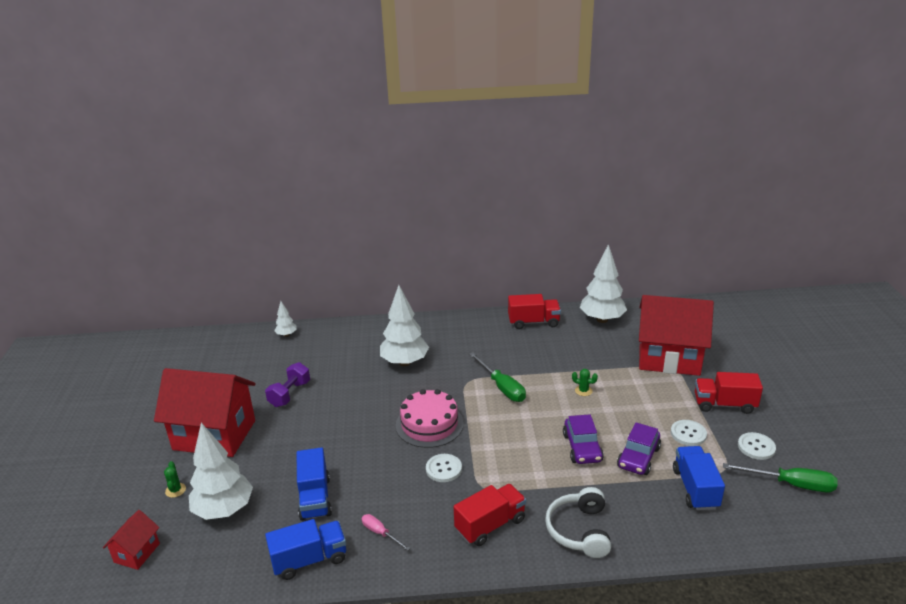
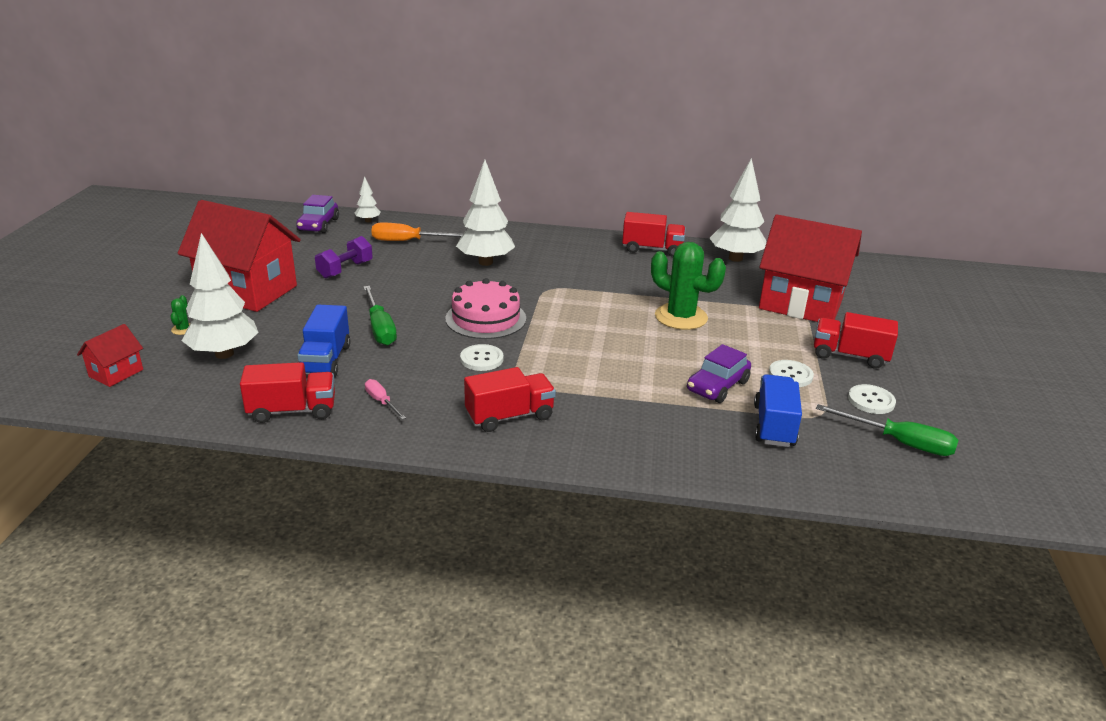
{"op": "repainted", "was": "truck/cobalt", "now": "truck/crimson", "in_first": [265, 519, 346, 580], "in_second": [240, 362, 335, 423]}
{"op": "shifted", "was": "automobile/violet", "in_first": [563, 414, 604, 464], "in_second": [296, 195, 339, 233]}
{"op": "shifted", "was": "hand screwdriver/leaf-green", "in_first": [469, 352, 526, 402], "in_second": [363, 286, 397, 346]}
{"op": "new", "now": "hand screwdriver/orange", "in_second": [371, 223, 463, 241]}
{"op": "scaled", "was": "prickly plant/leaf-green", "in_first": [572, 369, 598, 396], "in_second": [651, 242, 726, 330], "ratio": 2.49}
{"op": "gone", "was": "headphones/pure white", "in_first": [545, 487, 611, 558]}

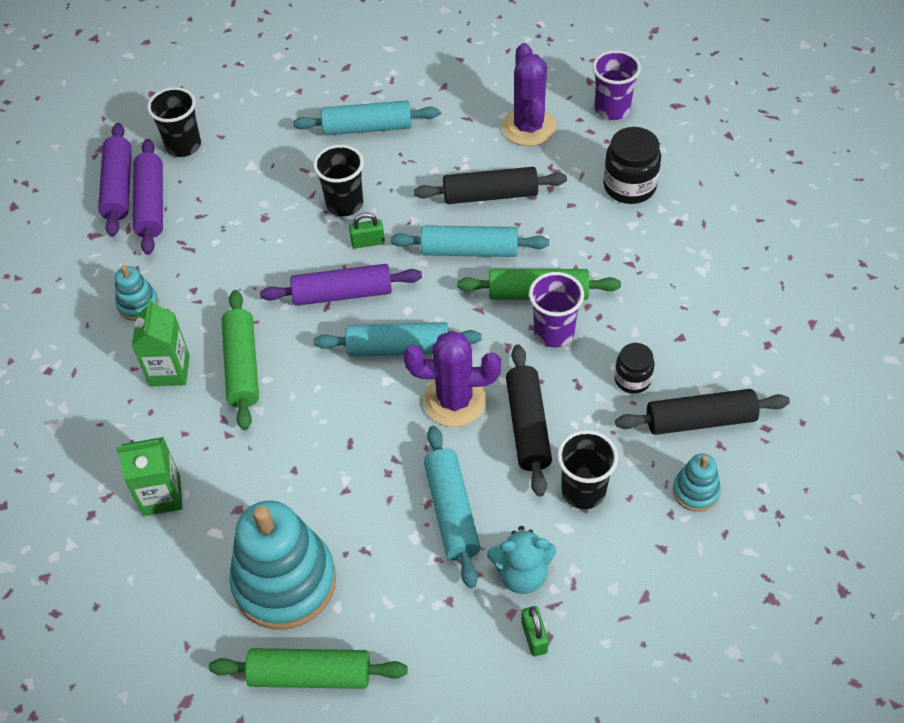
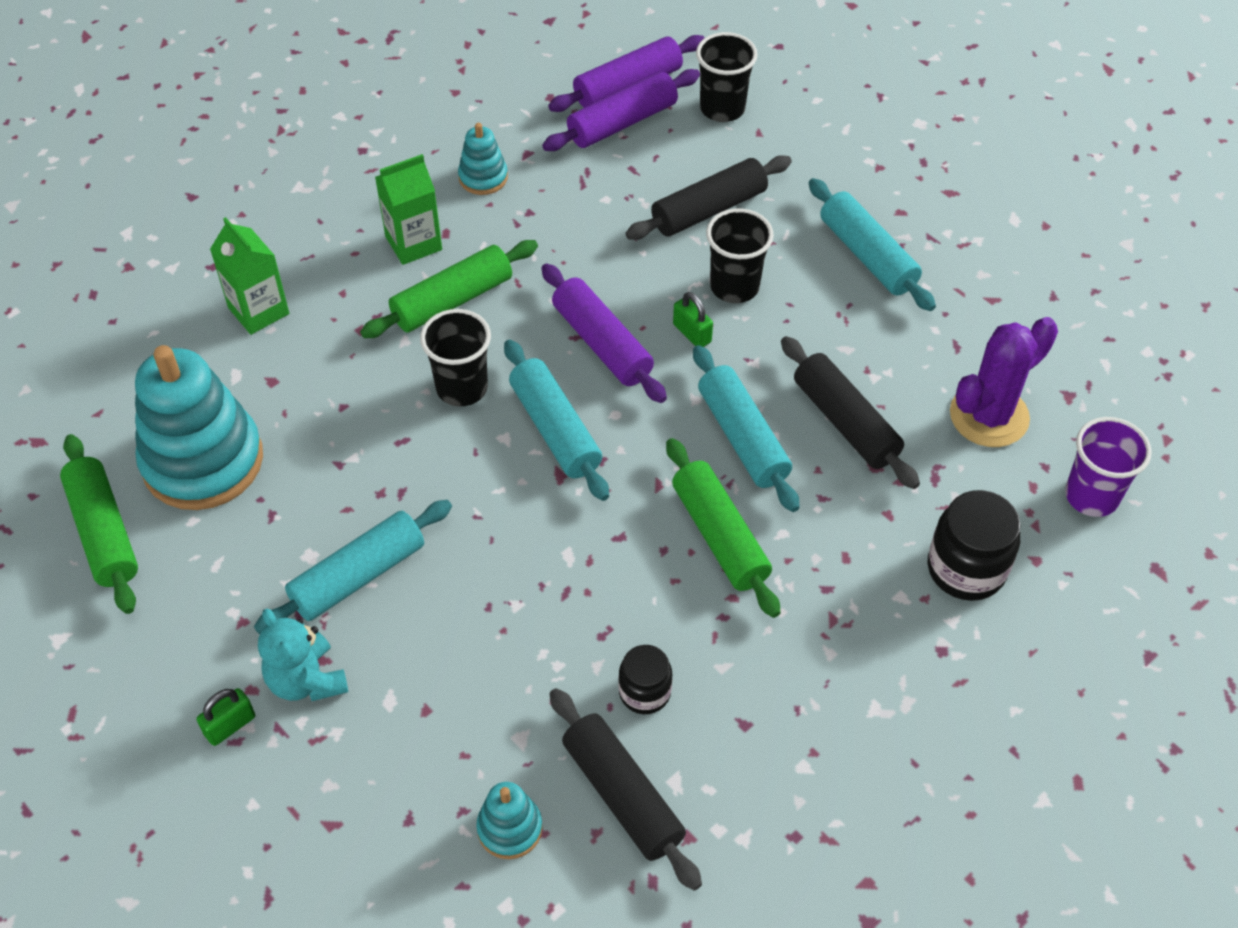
{"op": "shifted", "was": "cup/black", "in_first": [557, 430, 618, 509], "in_second": [420, 309, 491, 407]}
{"op": "shifted", "was": "dough roller/black", "in_first": [506, 344, 552, 497], "in_second": [625, 155, 792, 240]}
{"op": "gone", "was": "prickly plant/violet", "in_first": [404, 331, 501, 427]}
{"op": "gone", "was": "cup/violet", "in_first": [529, 272, 584, 347]}

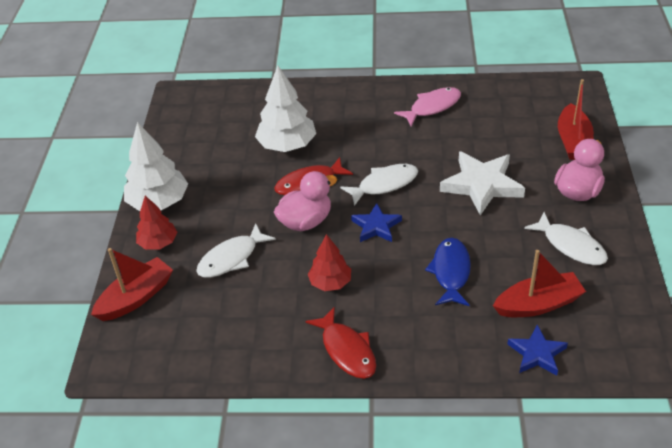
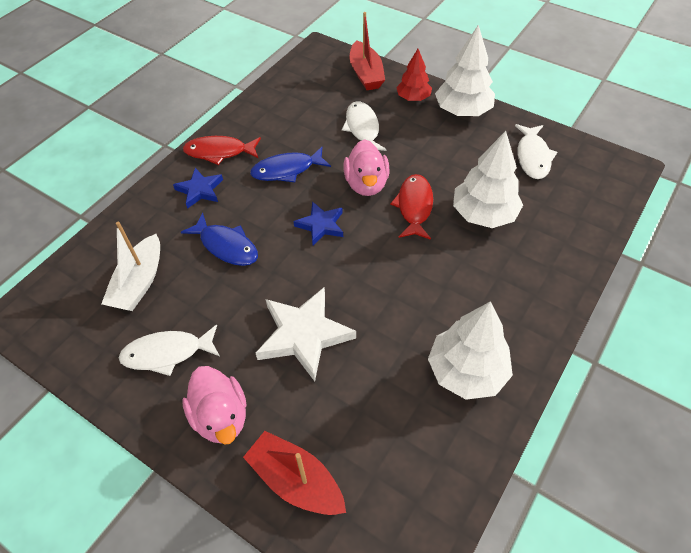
{"op": "repainted", "was": "sailboat/crimson", "now": "sailboat/pure white", "in_first": [493, 250, 586, 317], "in_second": [101, 221, 160, 311]}
{"op": "shifted", "was": "star shape/cobalt", "in_first": [507, 325, 568, 376], "in_second": [173, 168, 223, 209]}
{"op": "swapped", "was": "tree/crimson", "now": "toy fish/cobalt", "in_first": [308, 234, 351, 291], "in_second": [250, 147, 331, 182]}
{"op": "swapped", "was": "toy fish/pink", "now": "tree/pure white", "in_first": [394, 87, 461, 126], "in_second": [428, 301, 513, 400]}
{"op": "shifted", "was": "toy fish/pure white", "in_first": [340, 164, 418, 206], "in_second": [515, 124, 557, 179]}

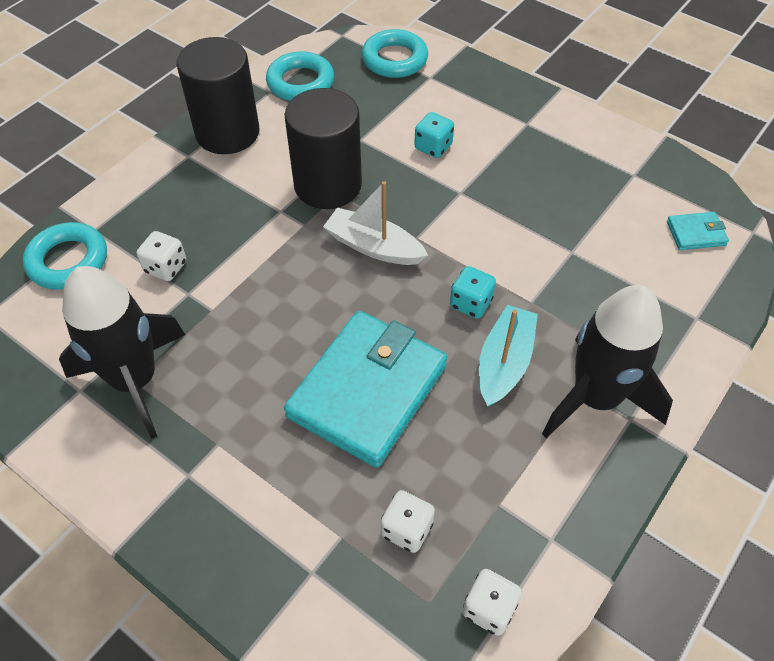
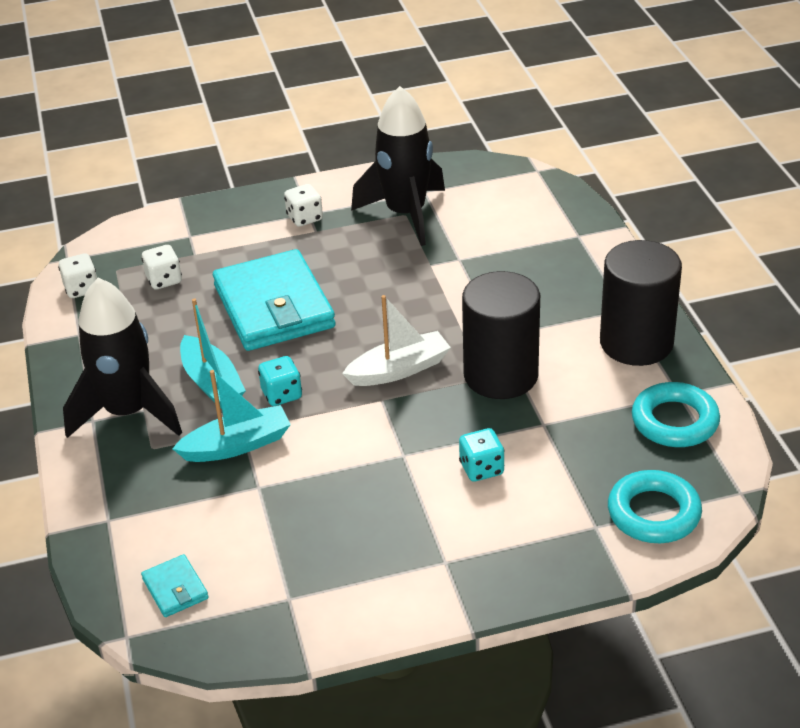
{"op": "rotated", "was": "wallet/teal", "in_first": [667, 212, 729, 250], "in_second": [141, 554, 209, 617], "clockwise": -60}
{"op": "new", "now": "sailboat/teal", "in_second": [172, 370, 291, 462]}
{"op": "shifted", "was": "dice/pure white", "in_first": [137, 231, 186, 281], "in_second": [284, 184, 323, 227]}
{"op": "gone", "was": "torus/teal", "in_first": [23, 222, 107, 290]}

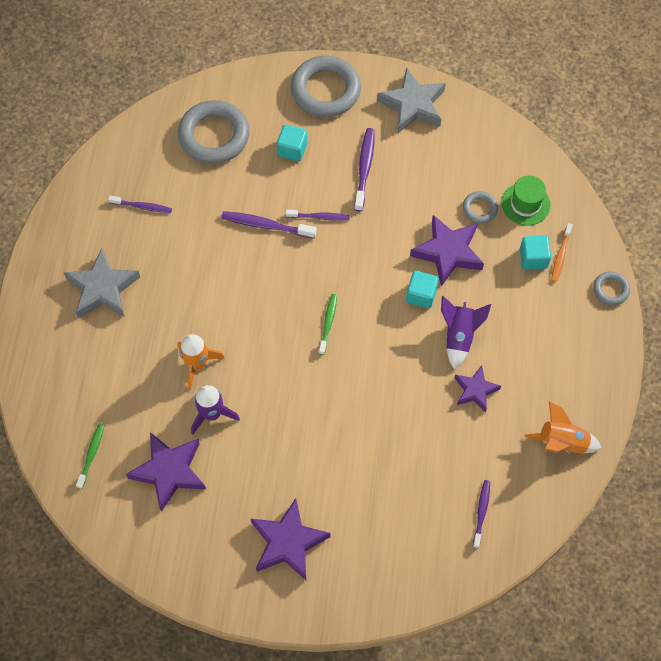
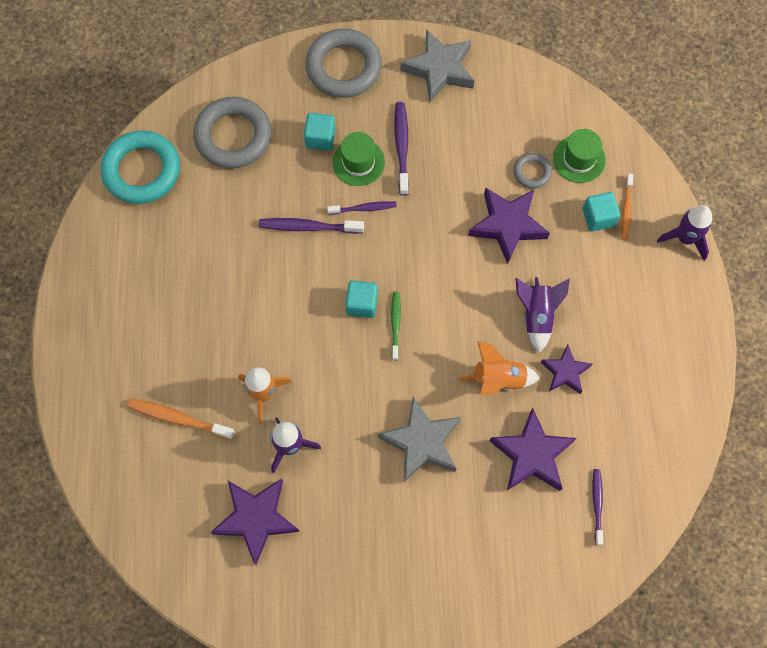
{"op": "new", "now": "torus/teal", "in_second": [101, 131, 180, 204]}
{"op": "new", "now": "tooth brush/orange", "in_second": [127, 398, 235, 440]}
{"op": "new", "now": "top hat/leaf-green", "in_second": [332, 132, 385, 186]}
{"op": "shifted", "was": "solid cube/teal", "in_first": [406, 271, 439, 309], "in_second": [345, 280, 378, 318]}
{"op": "shifted", "was": "star shape/gray", "in_first": [64, 248, 140, 318], "in_second": [378, 397, 461, 482]}
{"op": "shifted", "was": "toy rocket/orange", "in_first": [524, 402, 602, 454], "in_second": [458, 341, 540, 395]}
{"op": "shifted", "was": "star shape/violet", "in_first": [251, 498, 330, 580], "in_second": [490, 408, 576, 491]}
{"op": "swapped", "was": "torus/gray", "now": "toy rocket/violet", "in_first": [593, 271, 630, 305], "in_second": [657, 205, 712, 261]}
{"op": "gone", "was": "tooth brush/leaf-green", "in_first": [76, 423, 105, 489]}
{"op": "gone", "was": "tooth brush/violet", "in_first": [108, 196, 172, 213]}

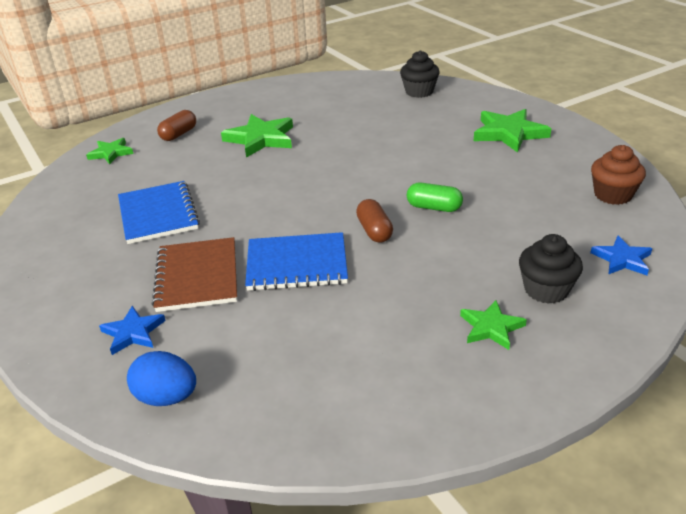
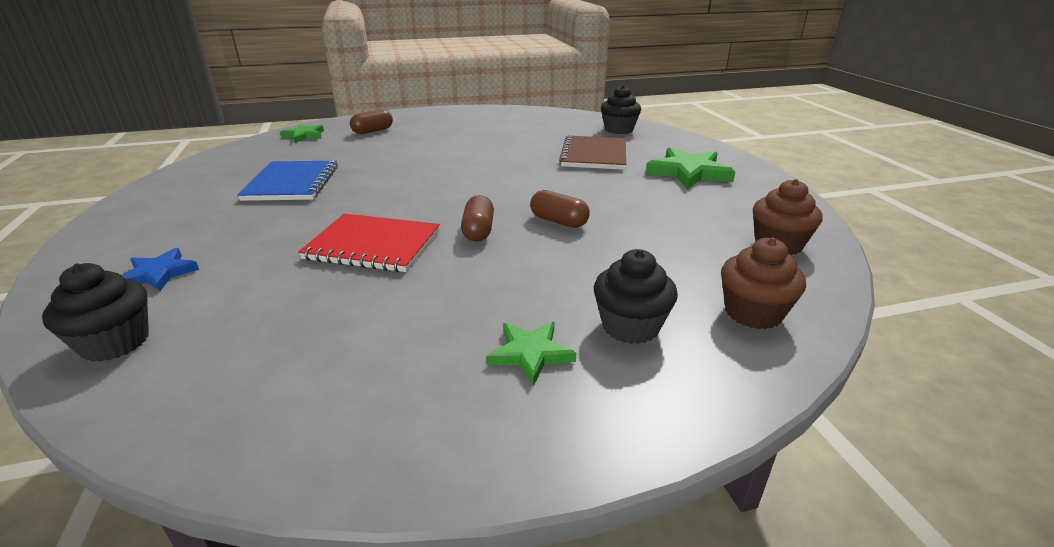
{"op": "swapped", "was": "egg/cobalt", "now": "muffin/black", "in_first": [127, 351, 196, 406], "in_second": [42, 263, 149, 362]}
{"op": "repainted", "was": "exercise book/cobalt", "now": "exercise book/crimson", "in_first": [245, 232, 348, 291], "in_second": [298, 214, 440, 272]}
{"op": "repainted", "was": "pill/leaf-green", "now": "pill/dark brown", "in_first": [407, 183, 463, 212], "in_second": [530, 190, 590, 228]}
{"op": "shifted", "was": "exercise book/dark brown", "in_first": [152, 237, 237, 312], "in_second": [559, 135, 626, 170]}
{"op": "swapped", "was": "star shape/cobalt", "now": "muffin/dark brown", "in_first": [590, 236, 652, 275], "in_second": [721, 238, 806, 329]}
{"op": "gone", "was": "star shape/leaf-green", "in_first": [221, 114, 293, 158]}

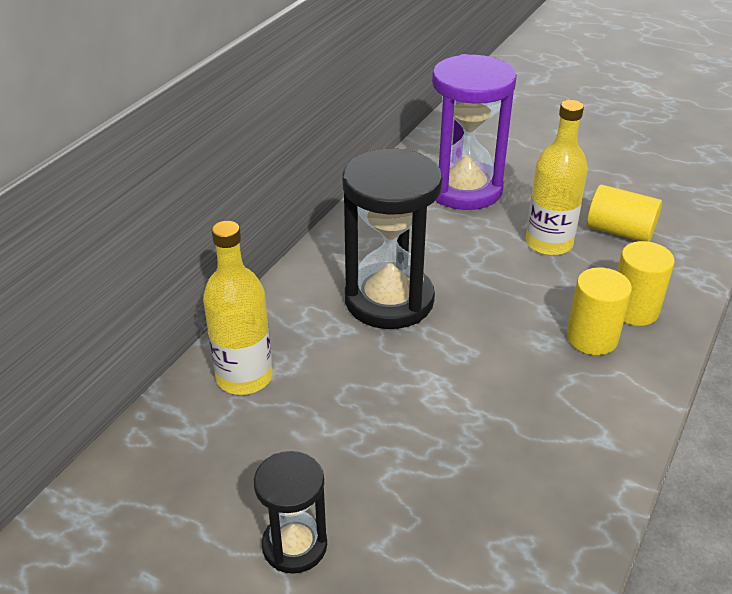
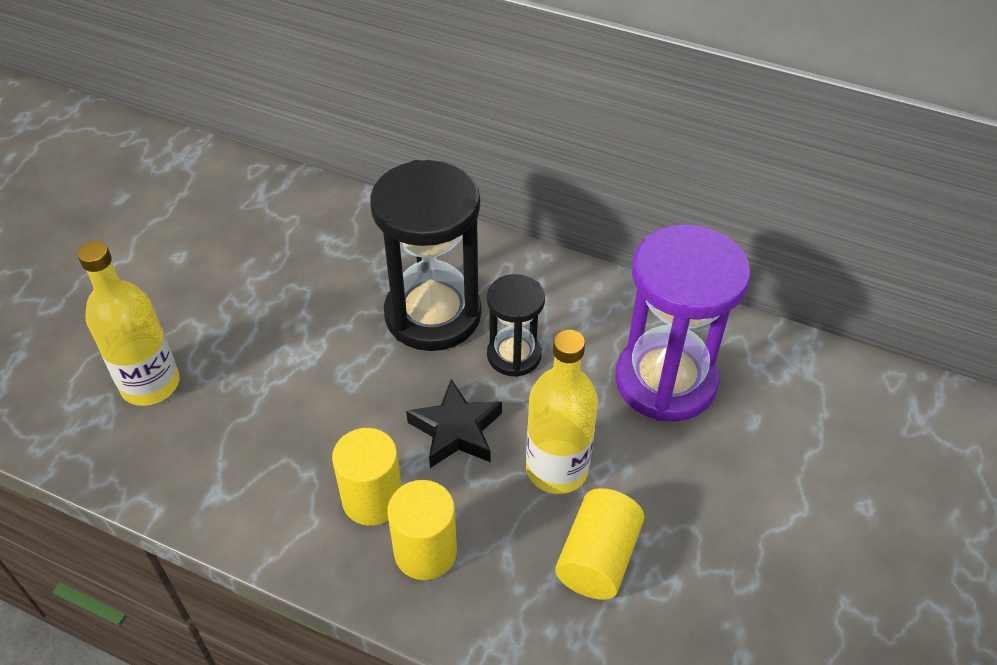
{"op": "shifted", "was": "flask/yellow", "in_first": [203, 221, 273, 395], "in_second": [77, 241, 180, 406]}
{"op": "new", "now": "star shape/black", "in_second": [406, 379, 502, 468]}
{"op": "shifted", "was": "sand timer/black", "in_first": [254, 451, 327, 574], "in_second": [487, 274, 545, 377]}

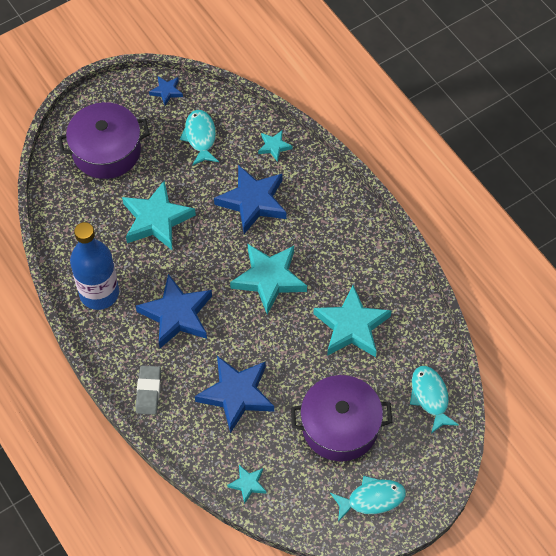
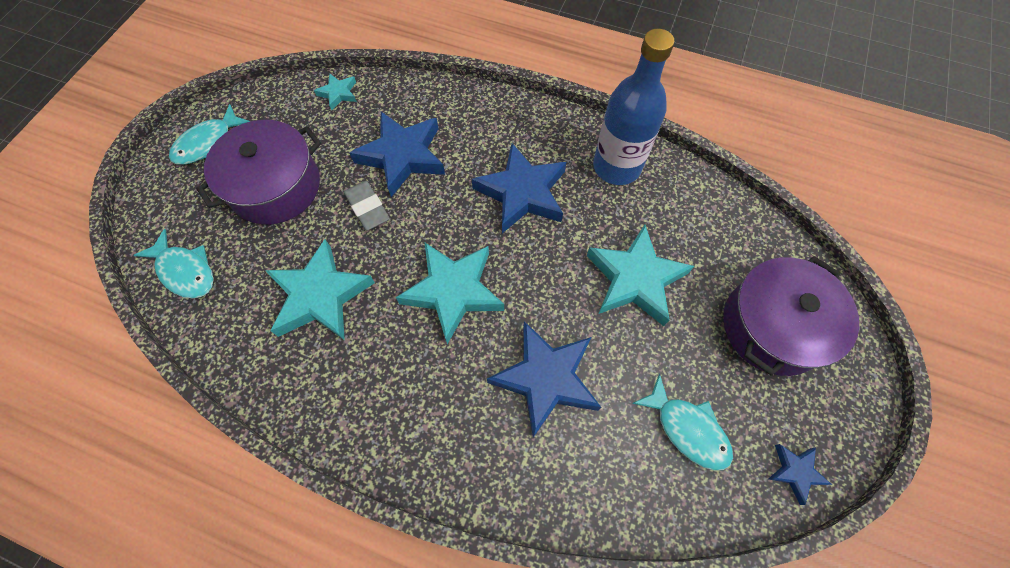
{"op": "shifted", "was": "eraser/gray", "in_first": [136, 365, 161, 415], "in_second": [344, 181, 390, 231]}
{"op": "gone", "was": "star shape/teal", "in_first": [258, 131, 292, 162]}

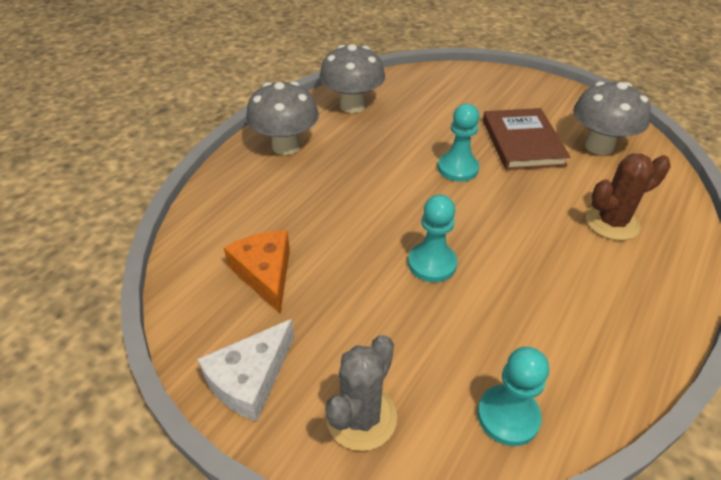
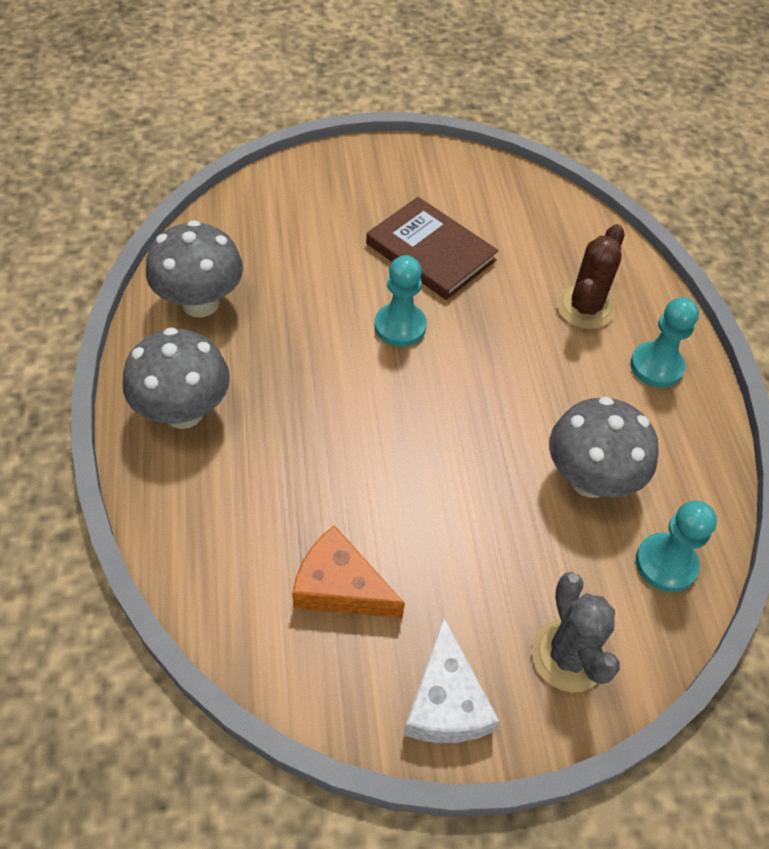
{"op": "shifted", "was": "toadstool/gray", "in_first": [573, 81, 651, 155], "in_second": [549, 396, 659, 498]}
{"op": "shifted", "was": "pawn/teal", "in_first": [408, 195, 457, 282], "in_second": [630, 297, 699, 388]}

